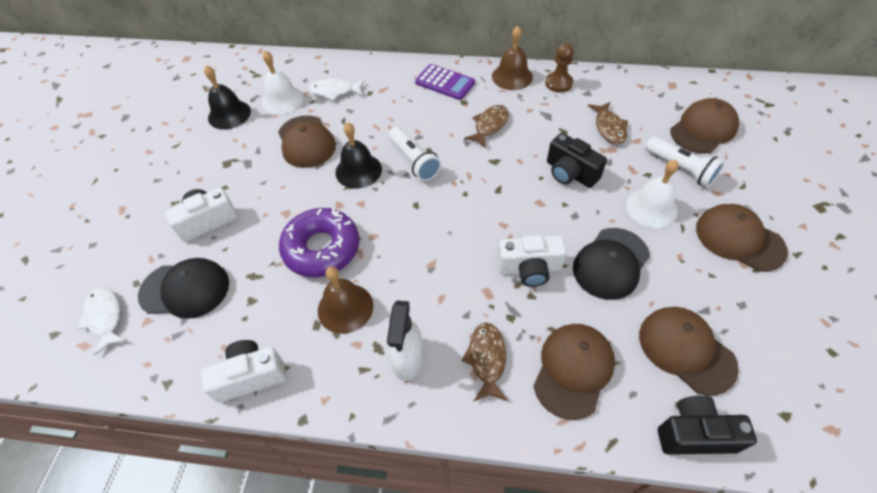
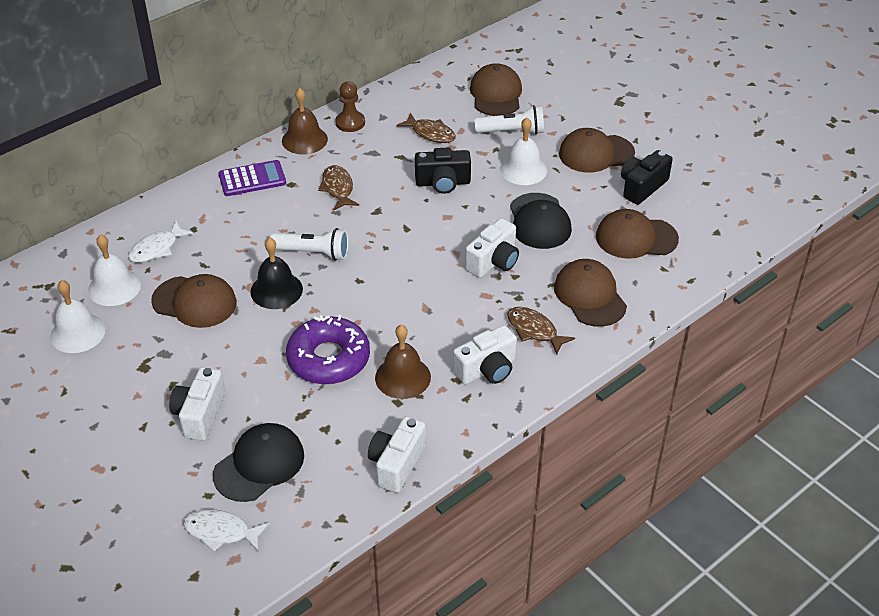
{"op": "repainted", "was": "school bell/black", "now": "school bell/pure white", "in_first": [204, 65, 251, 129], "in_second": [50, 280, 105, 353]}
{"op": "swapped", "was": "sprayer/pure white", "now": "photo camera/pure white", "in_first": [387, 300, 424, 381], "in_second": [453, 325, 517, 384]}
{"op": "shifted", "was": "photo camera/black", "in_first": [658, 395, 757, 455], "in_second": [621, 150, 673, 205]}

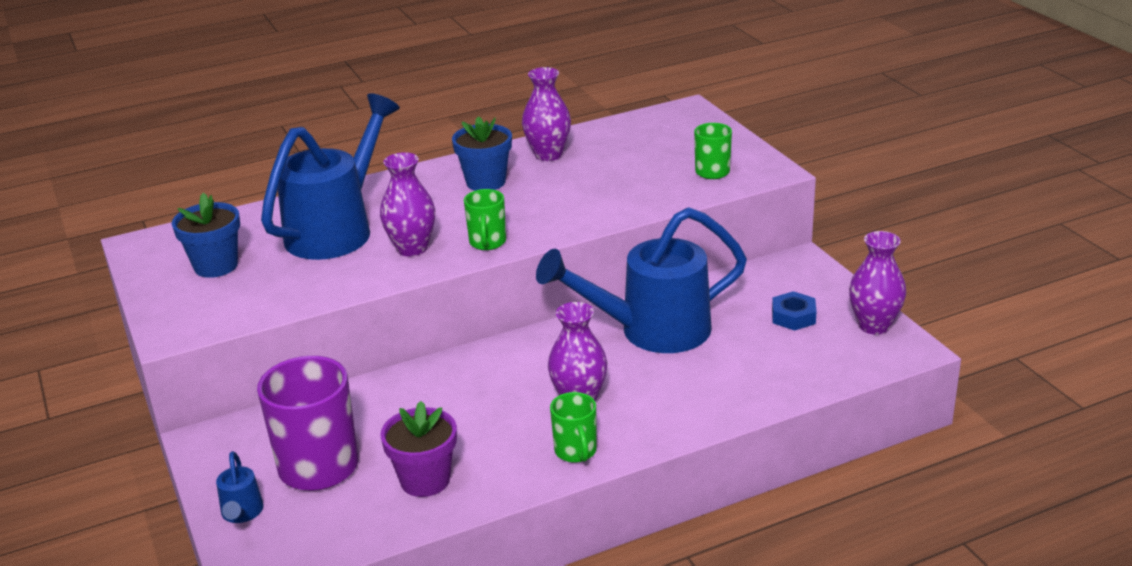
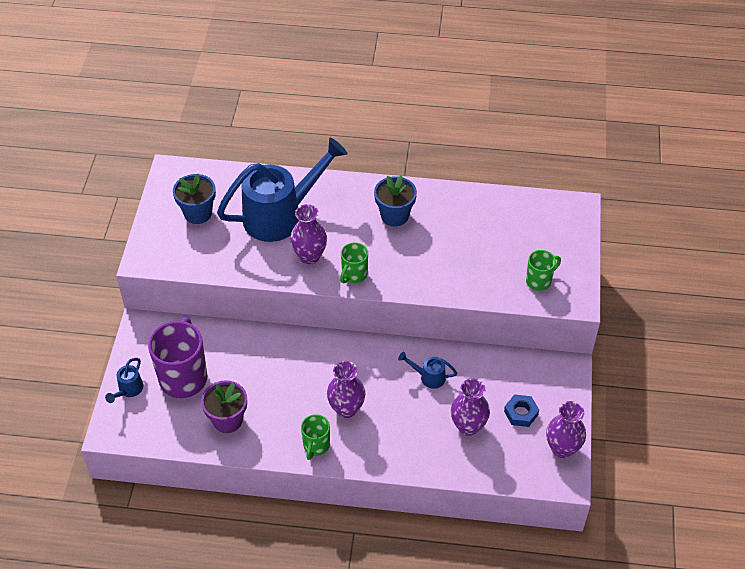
{"op": "scaled", "was": "watering pot/cobalt", "in_first": [536, 207, 747, 353], "in_second": [398, 352, 457, 389], "ratio": 0.41}
{"op": "shifted", "was": "tall vase/violet", "in_first": [522, 67, 571, 161], "in_second": [451, 378, 490, 436]}

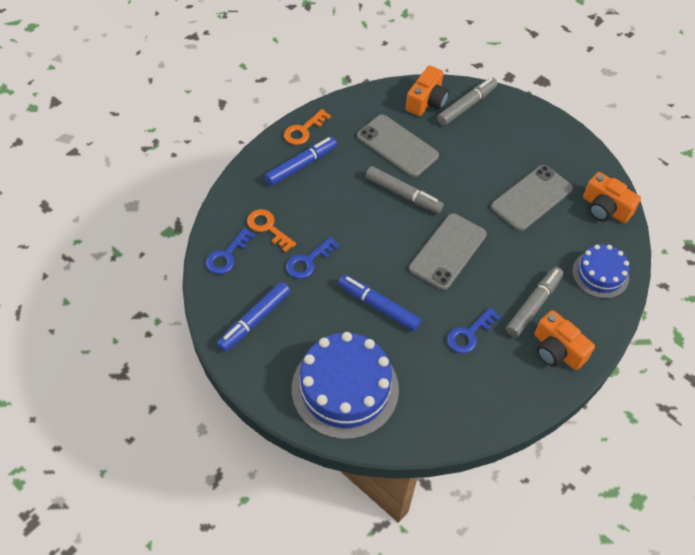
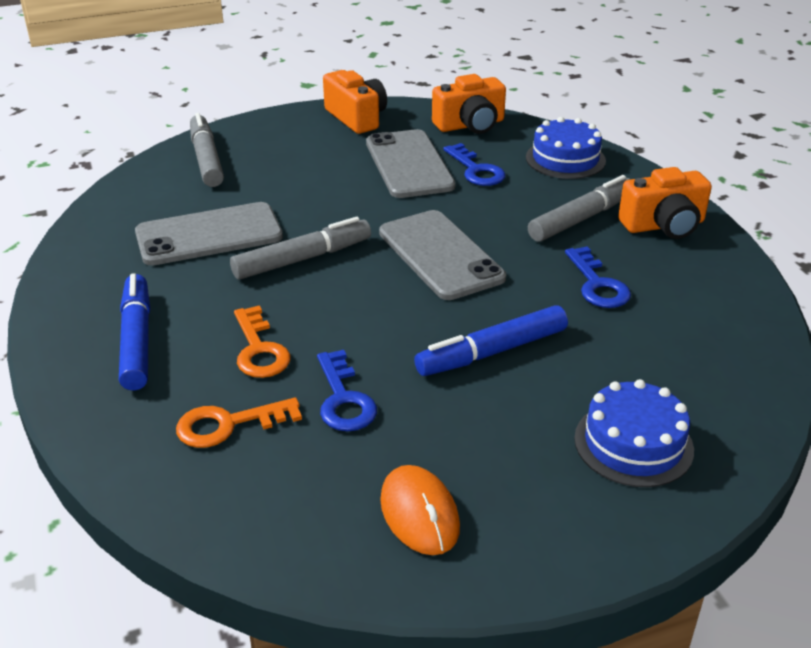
{"op": "shifted", "was": "door key/orange", "in_first": [284, 109, 331, 145], "in_second": [234, 305, 291, 378]}
{"op": "shifted", "was": "photo camera/orange", "in_first": [406, 65, 449, 116], "in_second": [323, 70, 387, 134]}
{"op": "swapped", "was": "marker/cobalt", "now": "PC mouse/orange", "in_first": [217, 282, 291, 352], "in_second": [380, 465, 460, 555]}
{"op": "shifted", "was": "door key/cobalt", "in_first": [206, 228, 255, 274], "in_second": [444, 143, 505, 186]}
{"op": "rotated", "was": "marker/gray", "in_first": [506, 267, 563, 337], "in_second": [528, 175, 630, 242], "clockwise": 75}
{"op": "scaled", "was": "layer cake/cobalt", "in_first": [292, 332, 399, 439], "in_second": [574, 379, 694, 487], "ratio": 0.57}

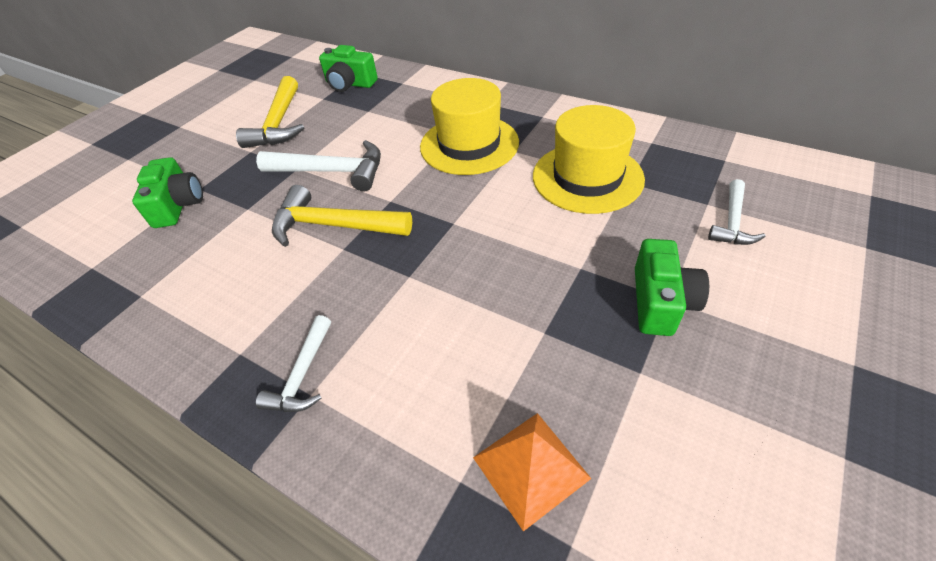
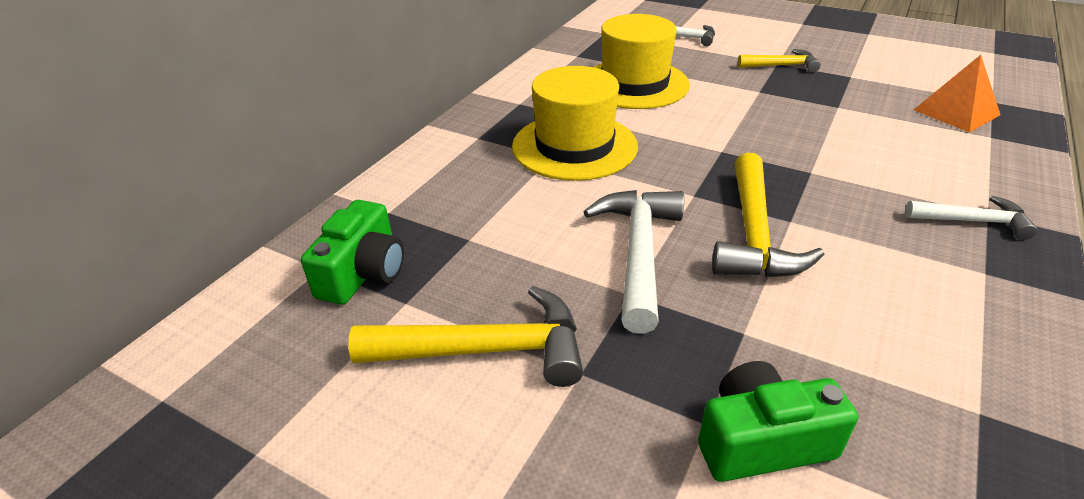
{"op": "swapped", "was": "photo camera/leaf-green", "now": "claw hammer/yellow", "in_first": [635, 239, 709, 336], "in_second": [738, 49, 821, 72]}

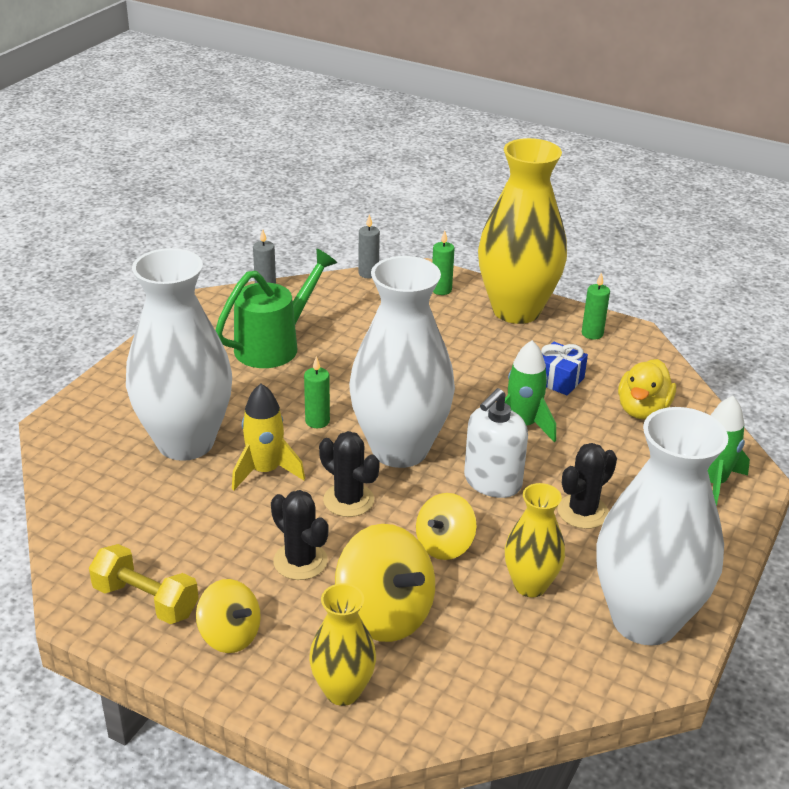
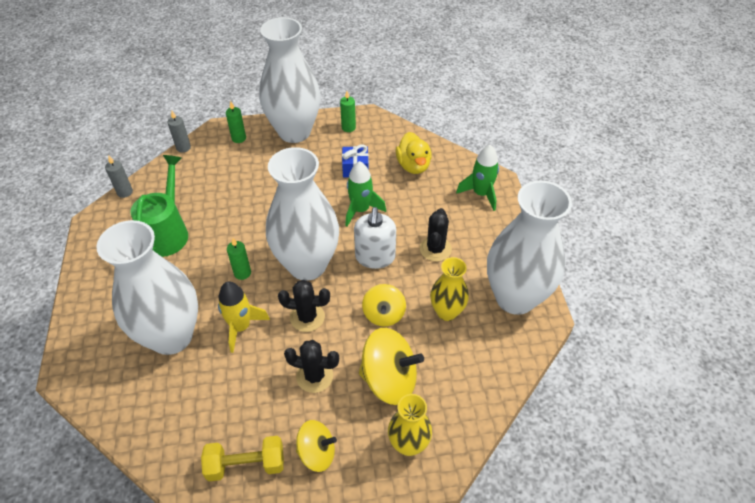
{"op": "repainted", "was": "tall vase/yellow", "now": "tall vase/pure white", "in_first": [478, 138, 567, 324], "in_second": [259, 17, 320, 143]}

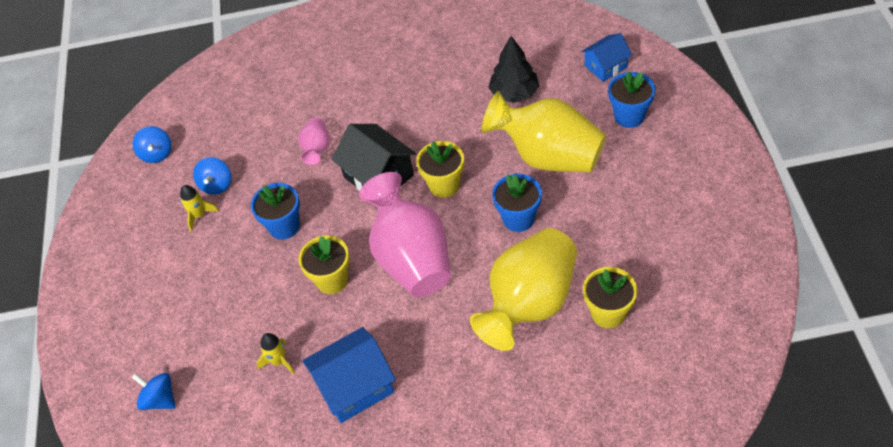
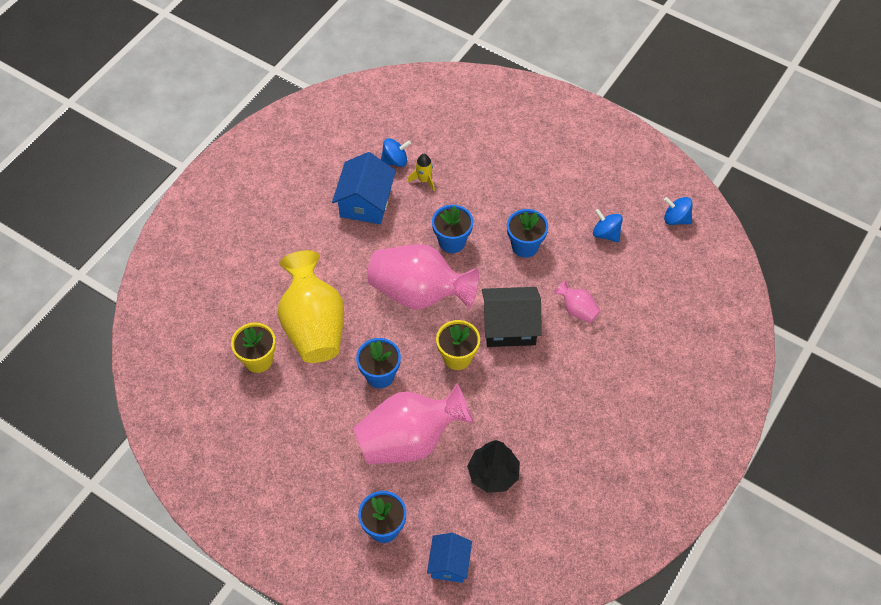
{"op": "repainted", "was": "tall vase/yellow", "now": "tall vase/pink", "in_first": [481, 91, 606, 172], "in_second": [353, 383, 474, 464]}
{"op": "shifted", "was": "toy top/cobalt", "in_first": [131, 373, 176, 410], "in_second": [381, 138, 411, 167]}
{"op": "repainted", "was": "potted plant/yellow", "now": "potted plant/cobalt", "in_first": [298, 235, 350, 294], "in_second": [432, 205, 473, 253]}
{"op": "gone", "was": "toy rocket/yellow", "in_first": [180, 185, 219, 231]}

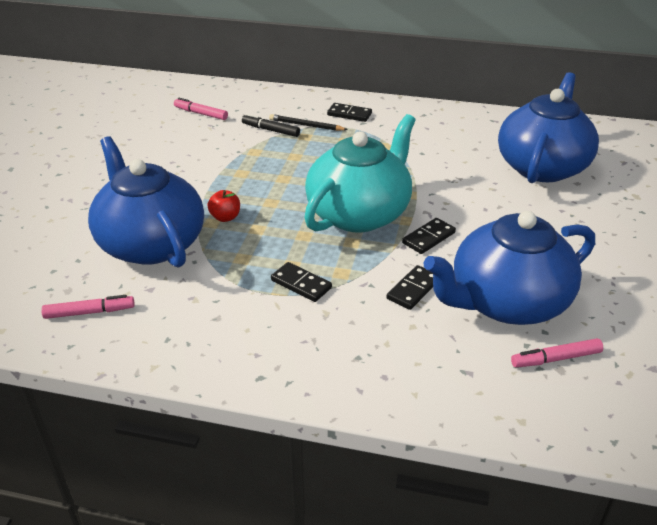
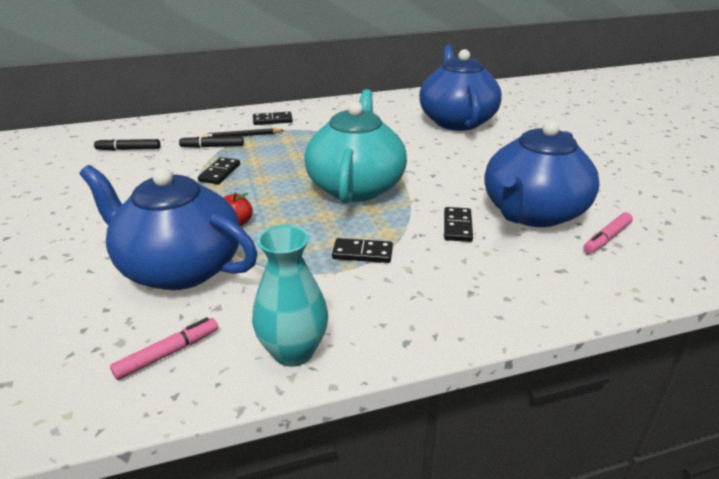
{"op": "repainted", "was": "marker/pink", "now": "marker/black", "in_first": [174, 98, 228, 120], "in_second": [94, 138, 160, 151]}
{"op": "shifted", "was": "domino piece/black", "in_first": [402, 218, 456, 254], "in_second": [198, 157, 240, 184]}
{"op": "new", "now": "tall vase/teal", "in_second": [252, 224, 328, 367]}

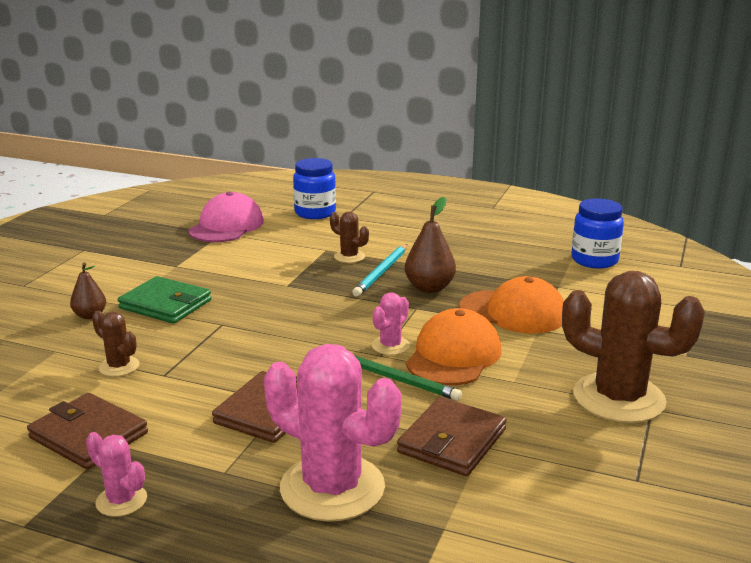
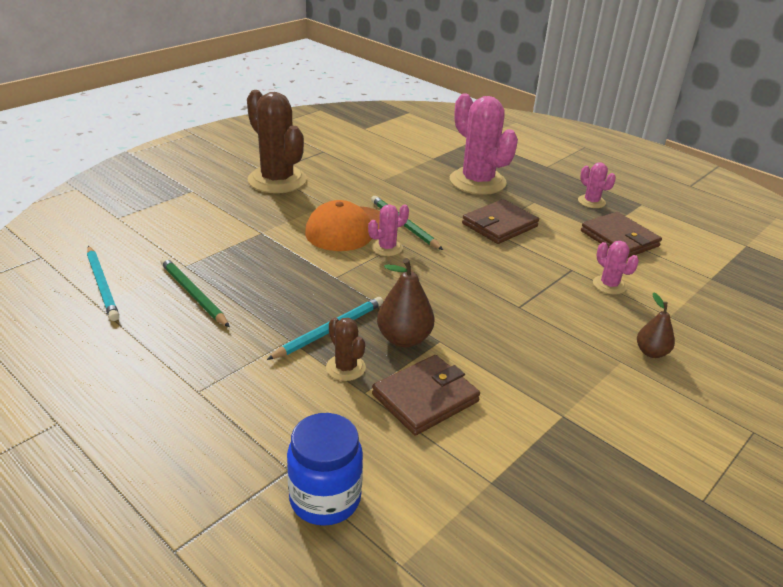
{"op": "swapped", "was": "jam jar/cobalt", "now": "lead pencil/teal", "in_first": [572, 198, 624, 268], "in_second": [87, 246, 119, 321]}
{"op": "new", "now": "lead pencil/leaf-green", "in_second": [161, 257, 230, 327]}
{"op": "shifted", "was": "wallet/dark brown", "in_first": [397, 397, 507, 476], "in_second": [372, 355, 480, 436]}
{"op": "shifted", "was": "pear fruit/dark brown", "in_first": [405, 197, 456, 293], "in_second": [377, 258, 434, 347]}
{"op": "repainted", "was": "prickly plant/dark brown", "now": "prickly plant/pink", "in_first": [92, 310, 139, 377], "in_second": [593, 241, 639, 295]}
{"op": "gone", "was": "wallet/leaf-green", "in_first": [118, 276, 211, 324]}
{"op": "gone", "was": "baseball cap/pink", "in_first": [188, 192, 264, 242]}
{"op": "gone", "was": "baseball cap/orange", "in_first": [459, 276, 564, 334]}

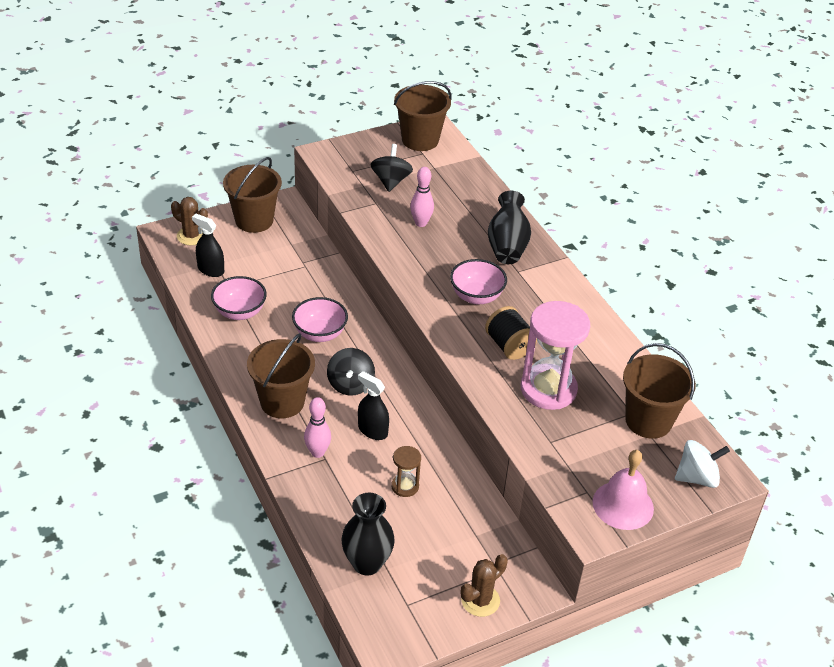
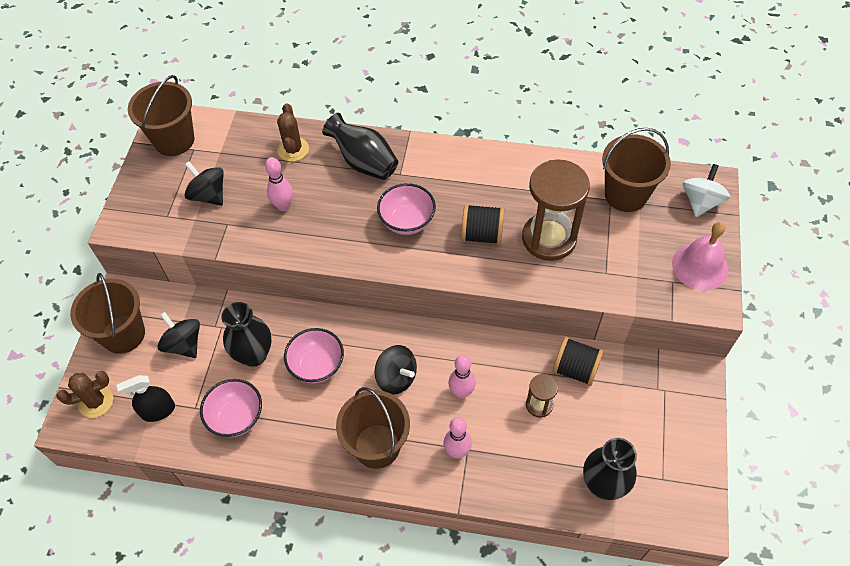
{"op": "new", "now": "toy top/black", "in_second": [157, 312, 200, 358]}
{"op": "new", "now": "tall vase/black", "in_second": [221, 302, 272, 367]}
{"op": "shifted", "was": "prickly plant/dark brown", "in_first": [461, 554, 508, 617], "in_second": [277, 104, 309, 162]}
{"op": "swapped", "was": "sprayer/black", "now": "skittle/pink", "in_first": [358, 371, 389, 440], "in_second": [448, 355, 476, 398]}
{"op": "repainted", "was": "sand timer/pink", "now": "sand timer/dark brown", "in_first": [521, 301, 590, 410], "in_second": [522, 159, 590, 261]}
{"op": "new", "now": "spool/black", "in_second": [553, 337, 604, 386]}

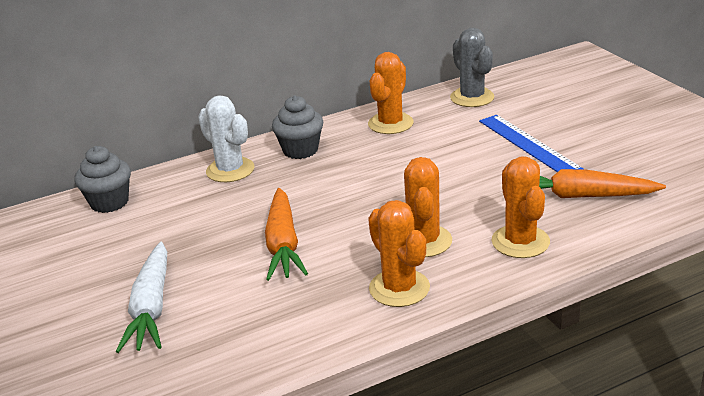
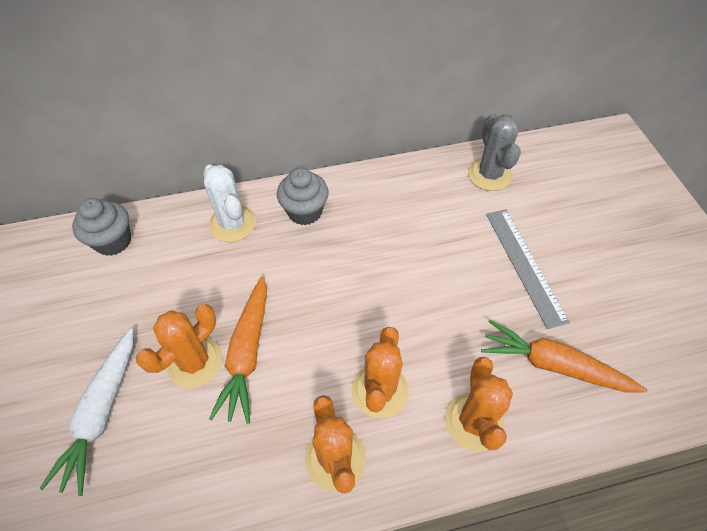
{"op": "shifted", "was": "prickly plant/orange", "in_first": [368, 52, 414, 134], "in_second": [136, 304, 222, 388]}
{"op": "repainted", "was": "straightedge/cobalt", "now": "straightedge/gray", "in_first": [479, 115, 584, 172], "in_second": [486, 209, 570, 329]}

